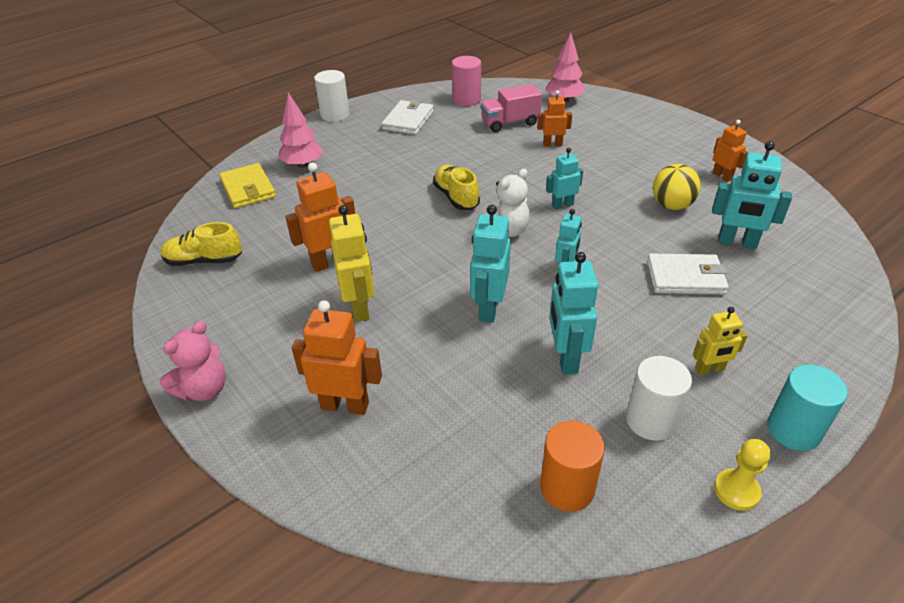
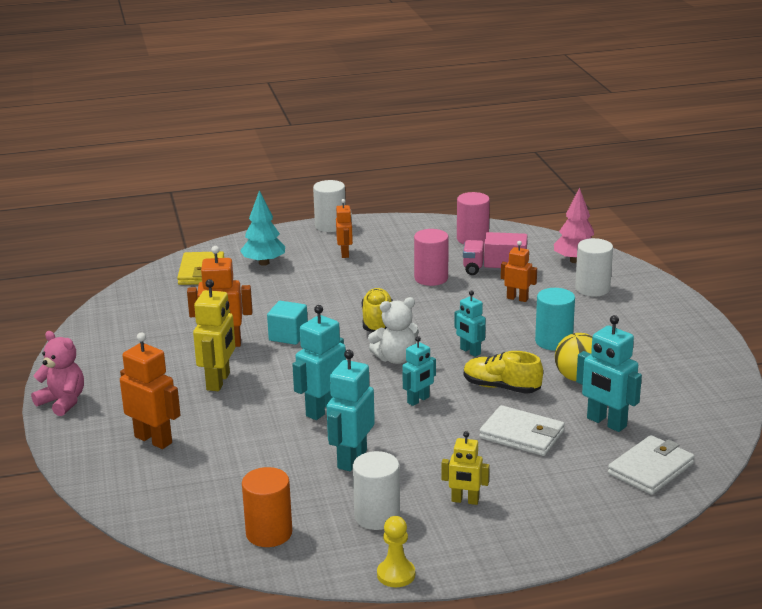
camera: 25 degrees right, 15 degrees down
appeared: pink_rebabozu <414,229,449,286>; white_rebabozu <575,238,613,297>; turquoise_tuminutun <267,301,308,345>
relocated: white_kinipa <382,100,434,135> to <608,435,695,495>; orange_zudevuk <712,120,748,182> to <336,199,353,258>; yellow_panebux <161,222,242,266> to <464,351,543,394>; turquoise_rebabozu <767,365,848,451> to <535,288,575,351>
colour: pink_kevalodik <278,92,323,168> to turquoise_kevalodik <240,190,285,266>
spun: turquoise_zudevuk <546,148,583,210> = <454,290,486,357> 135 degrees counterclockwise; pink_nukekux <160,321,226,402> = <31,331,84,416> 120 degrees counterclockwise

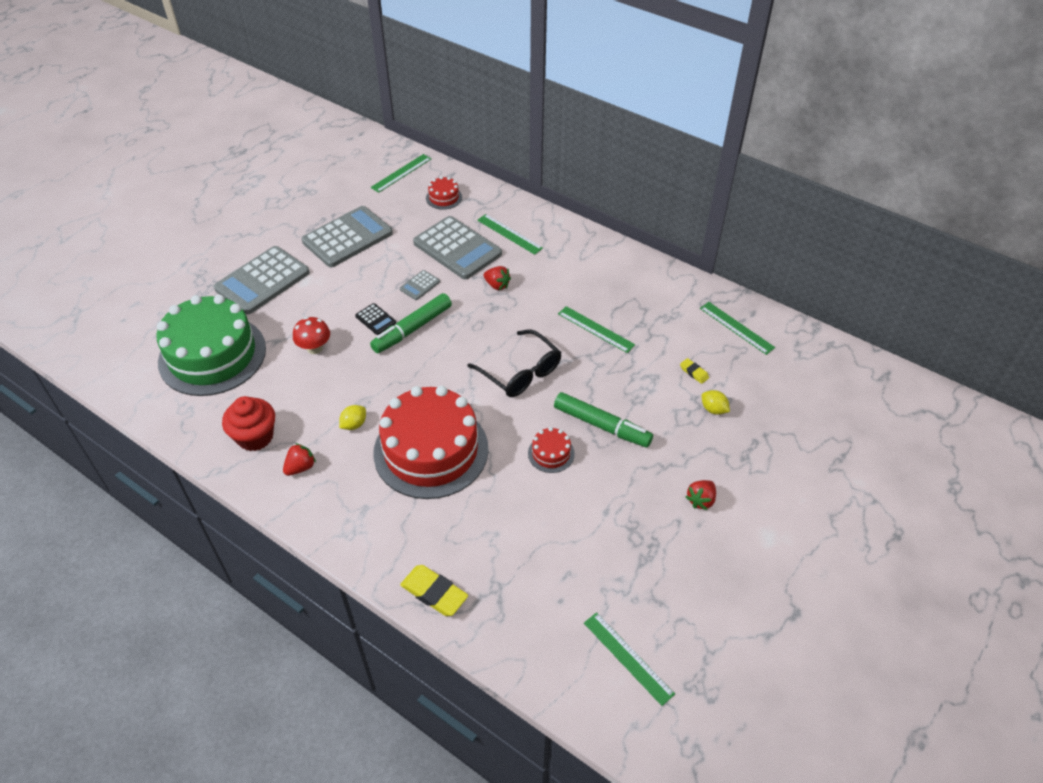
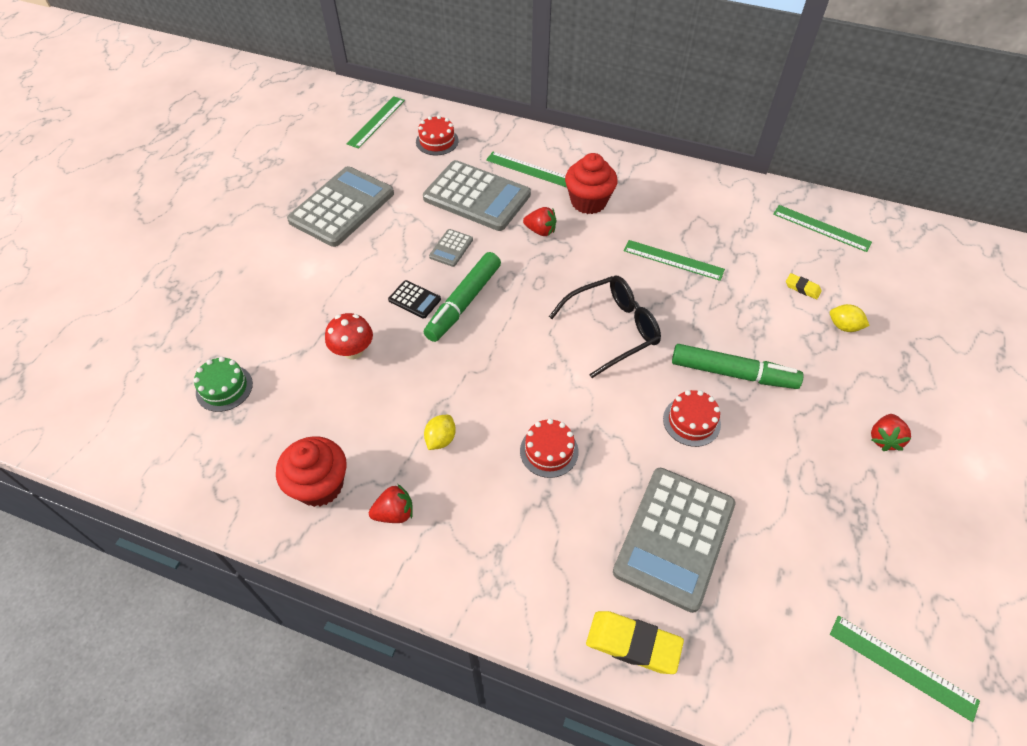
camera: 15 degrees left, 5 degrees up
appeared: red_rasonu <565,153,617,214>
relocated: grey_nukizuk <214,246,310,314> to <613,468,736,613>
spun: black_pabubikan <467,329,562,397> = <549,276,661,378> 60 degrees counterclockwise; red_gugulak <283,443,316,476> = <369,484,413,523> 45 degrees clockwise
size: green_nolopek <156,295,266,396> = <193,357,253,412> x0.41; red_nolopek <373,386,489,499> = <520,419,579,478> x0.41

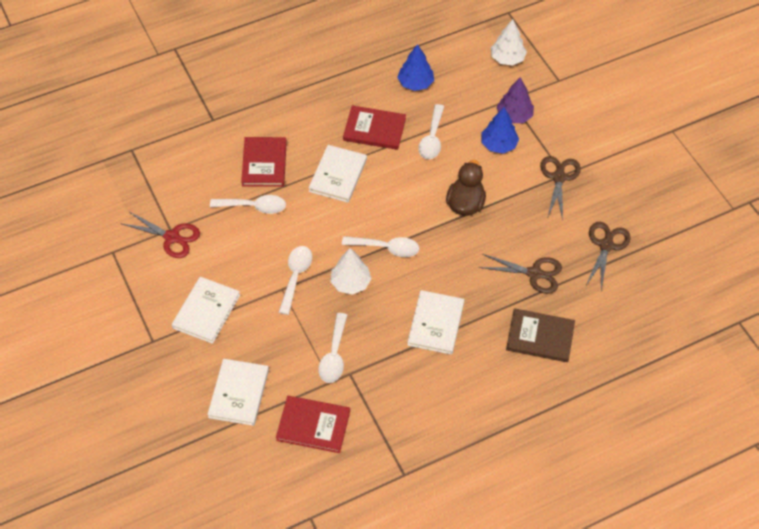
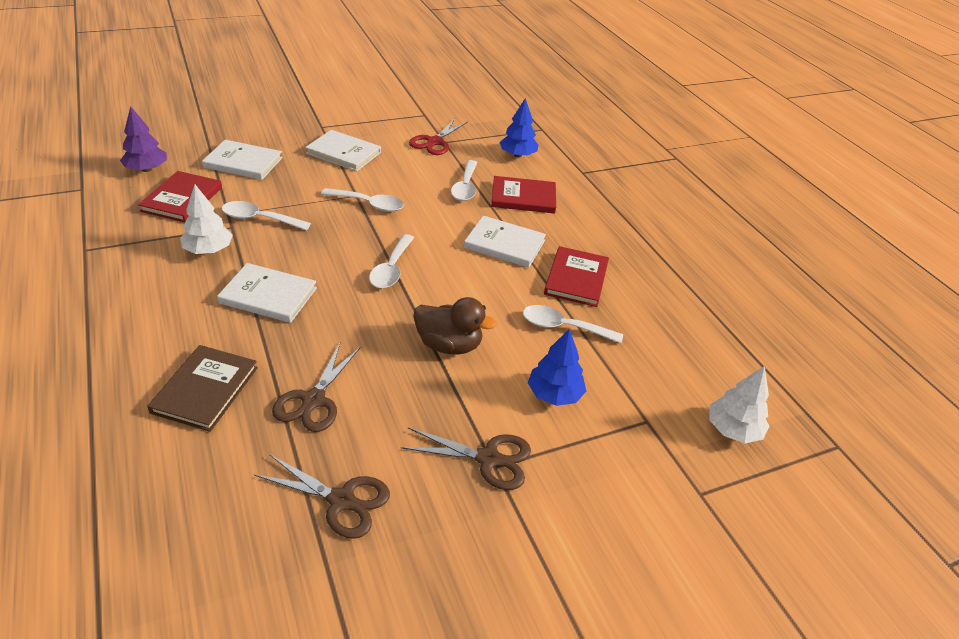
camera: 90 degrees right, 15 degrees down
relocated: blue_kevalodik <397,44,434,91> to <499,98,539,158>; purple_kevalodik <496,77,534,123> to <120,106,167,172>; white_kevalodik <330,248,372,295> to <180,185,233,254>

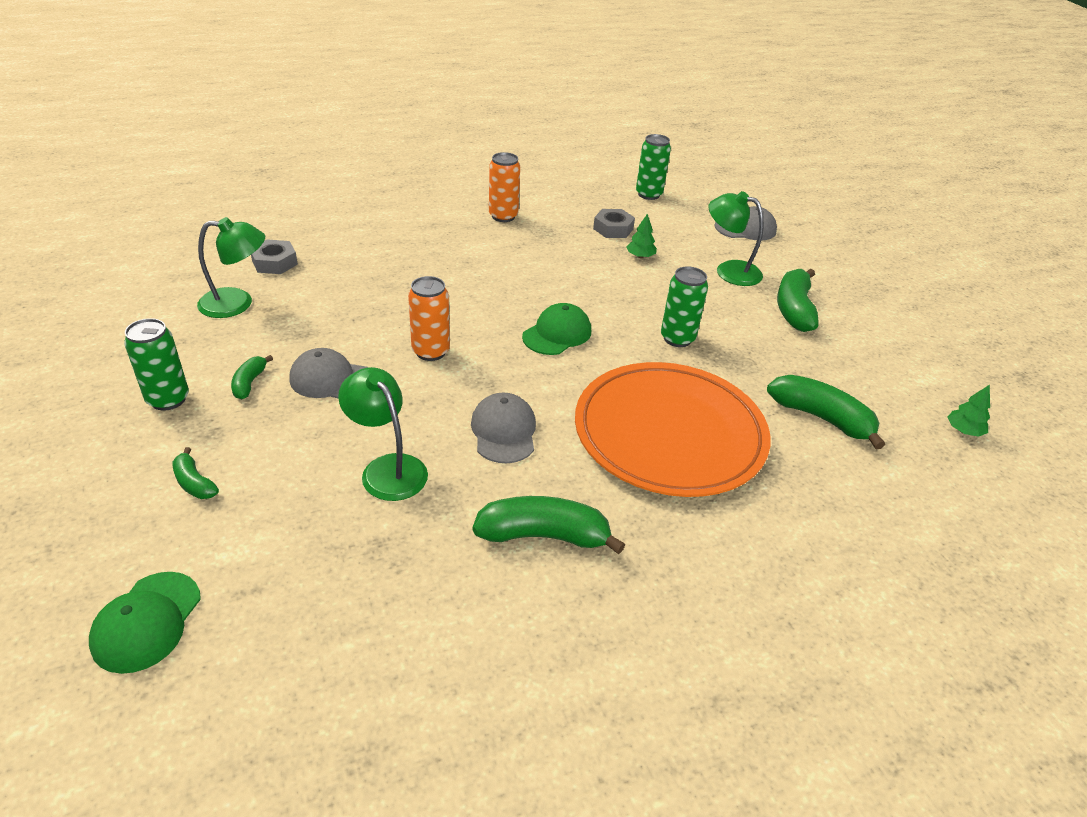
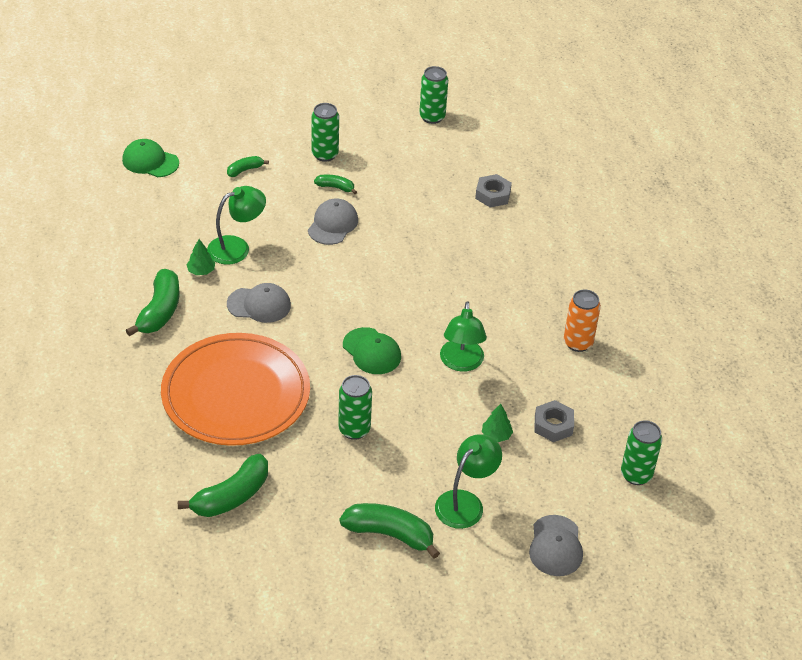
camera: 100 degrees right, 5 degrees up
missing: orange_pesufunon <408,276,450,361>
appeared: green_pesufunon <419,66,448,124>
relocated: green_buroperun <197,217,265,318> to <440,301,487,372>; green_kevalodik <948,385,990,437> to <186,239,215,275>

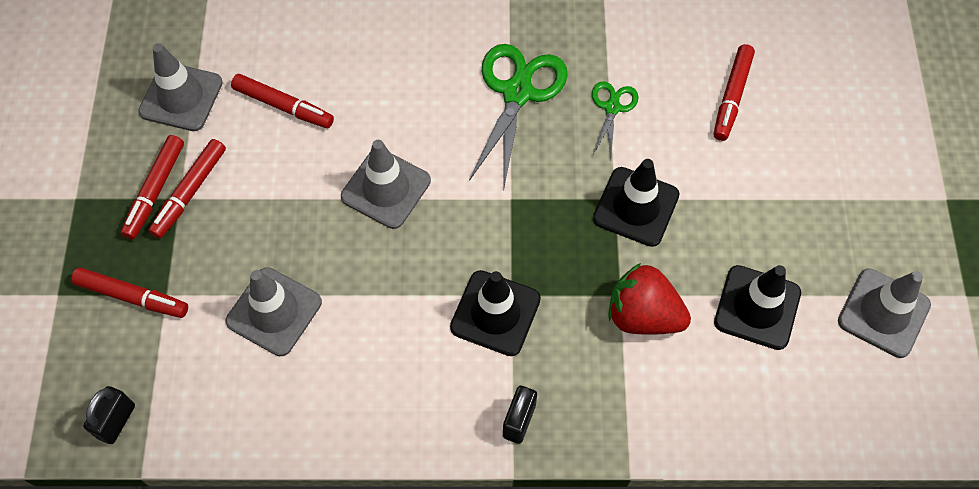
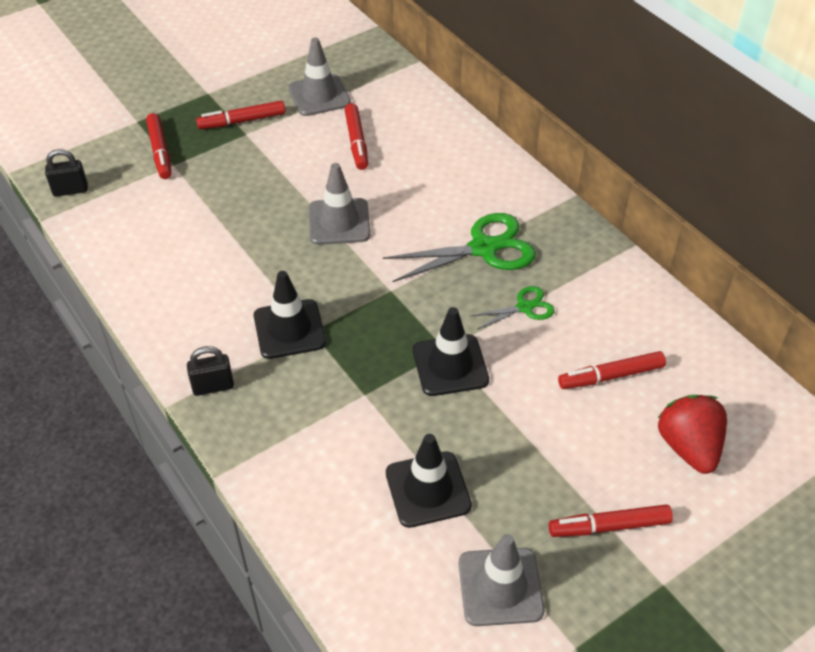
camera: 55 degrees right, 15 degrees down
missing: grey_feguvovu <226,267,322,356>
relocated: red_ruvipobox <148,139,226,238> to <549,505,673,537>; red_gugulak <608,263,691,335> to <658,395,727,474>

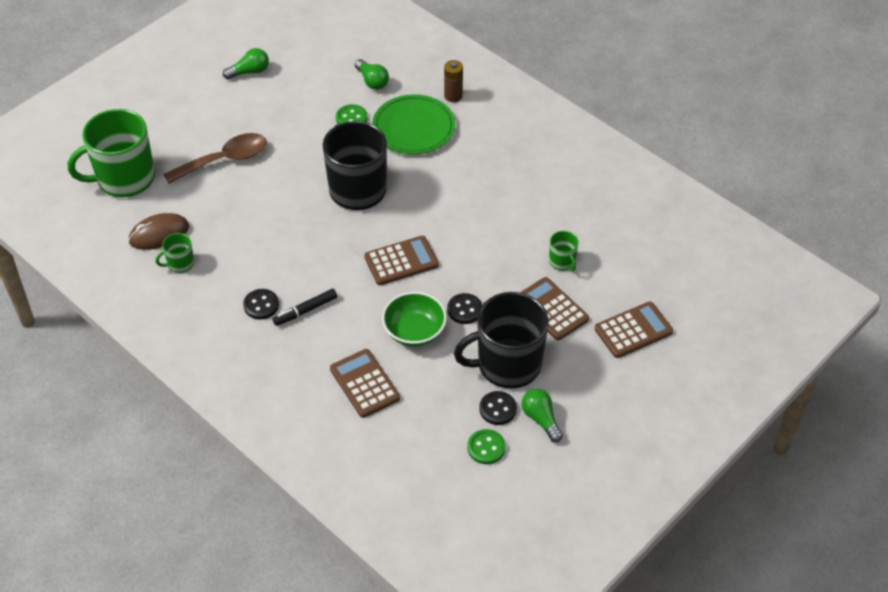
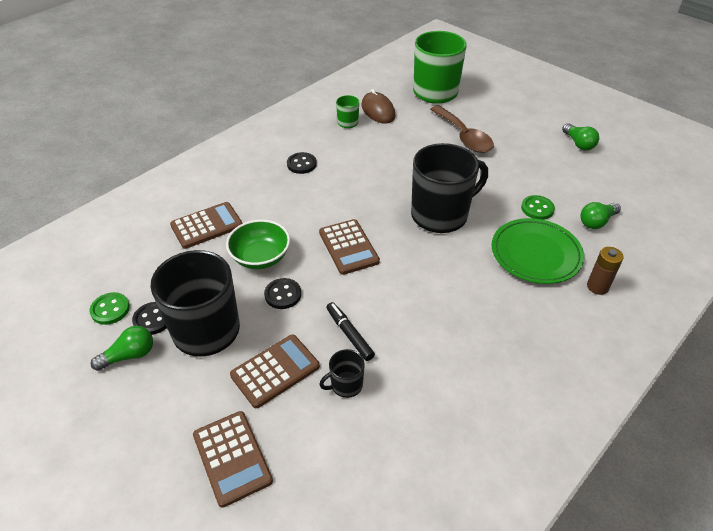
camera: 90 degrees right, 5 degrees down
relocated: black_ruvipobox <273,289,337,326> to <326,302,375,361>
colour: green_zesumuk <549,231,578,271> to black_zesumuk <319,349,365,398>

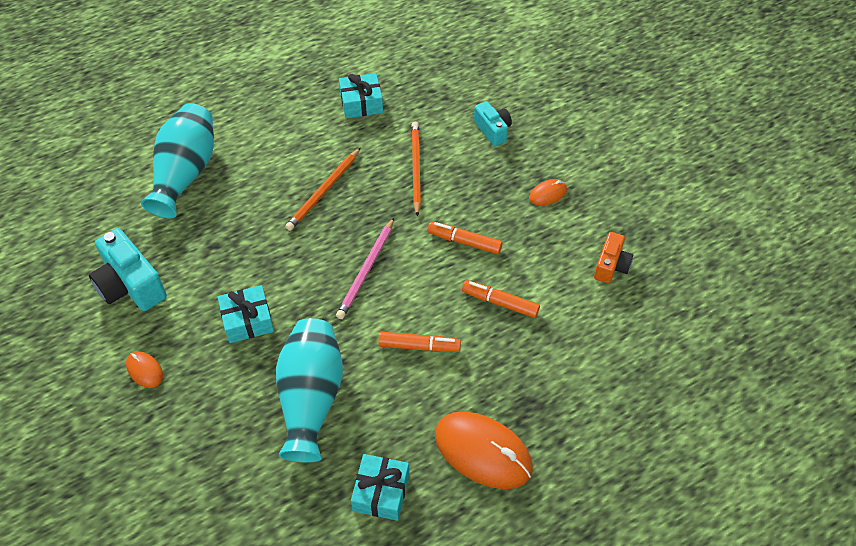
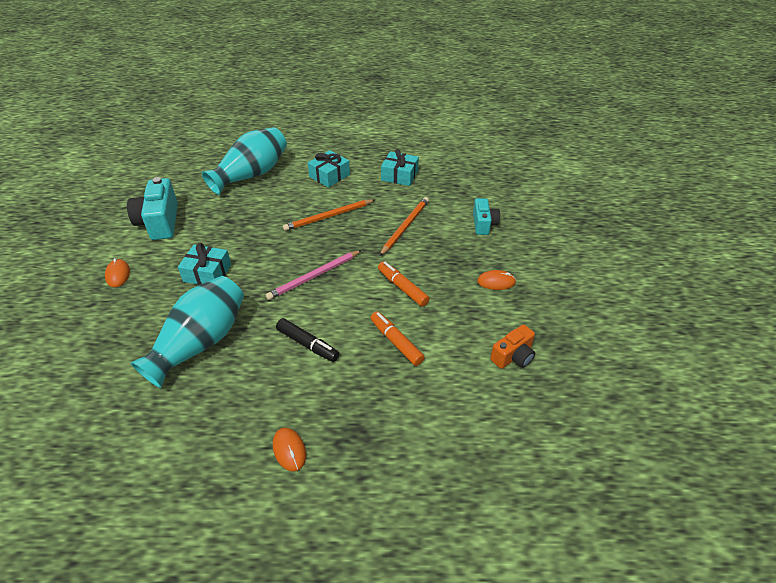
camera: 30 degrees right, 10 degrees down
relocated: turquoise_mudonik <351,454,409,521> to <308,150,350,188>
colour: orange_ruvipobox <378,332,461,352> to black_ruvipobox <276,318,339,362>
size: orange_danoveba <435,411,533,489> = <273,428,306,472> x0.47

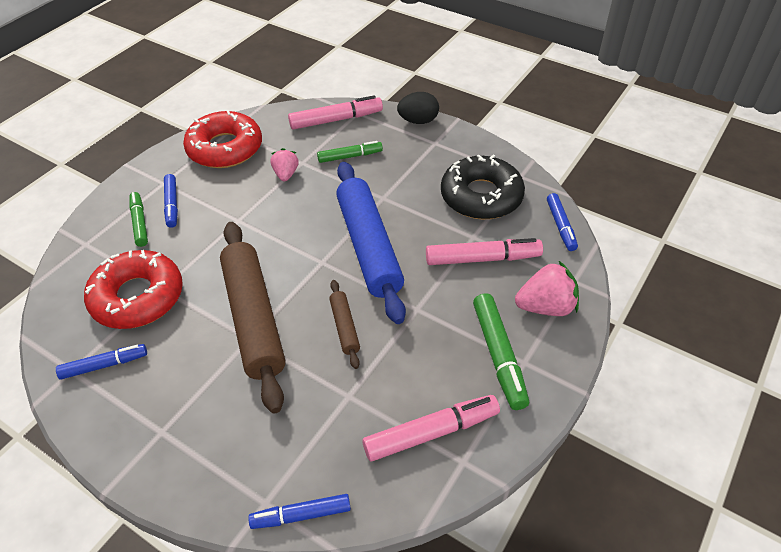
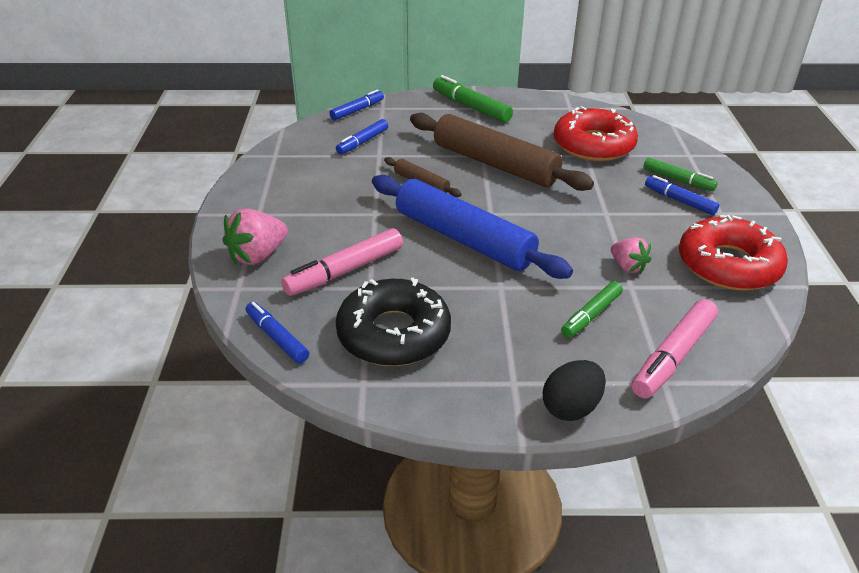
camera: 145 degrees right, 10 degrees down
missing: pink_ruvipobox <362,395,500,461>
relocated: green_ruvipobox <473,293,529,410> to <433,75,513,123>; blue_ruvipobox <56,344,147,379> to <336,119,388,155>

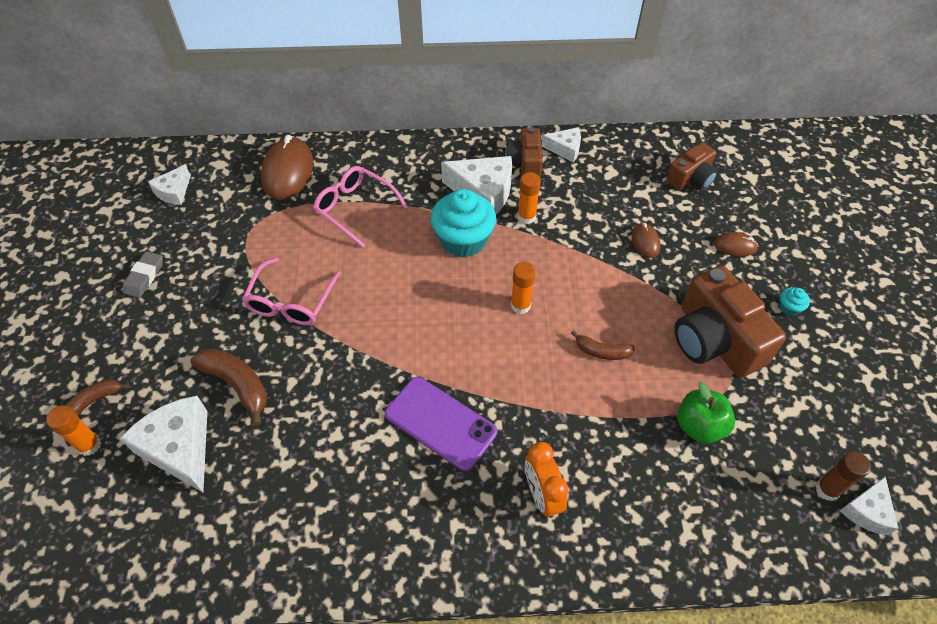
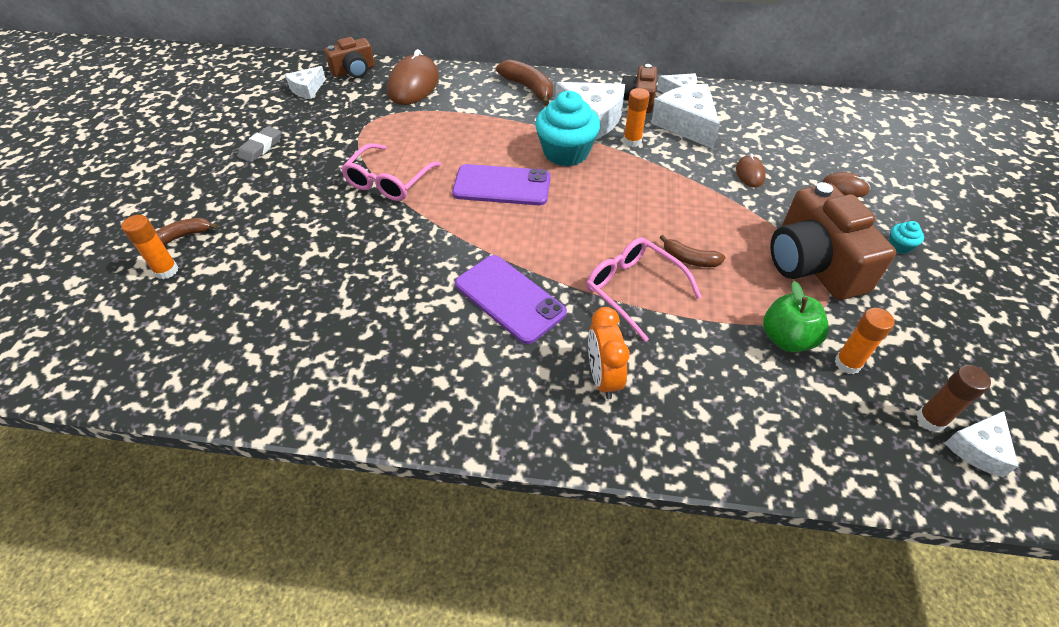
camera: 10 degrees right, 5 degrees down
appeared: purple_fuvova <452,164,551,205>
relocated: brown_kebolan <666,142,718,190> to <325,37,375,78>; pink_pabubikan <313,166,408,248> to <586,237,702,342>; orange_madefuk <511,262,536,314> to <834,308,895,374>; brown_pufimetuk <191,349,267,426> to <496,60,553,106>; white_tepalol <120,396,207,492> to <651,84,720,149>

